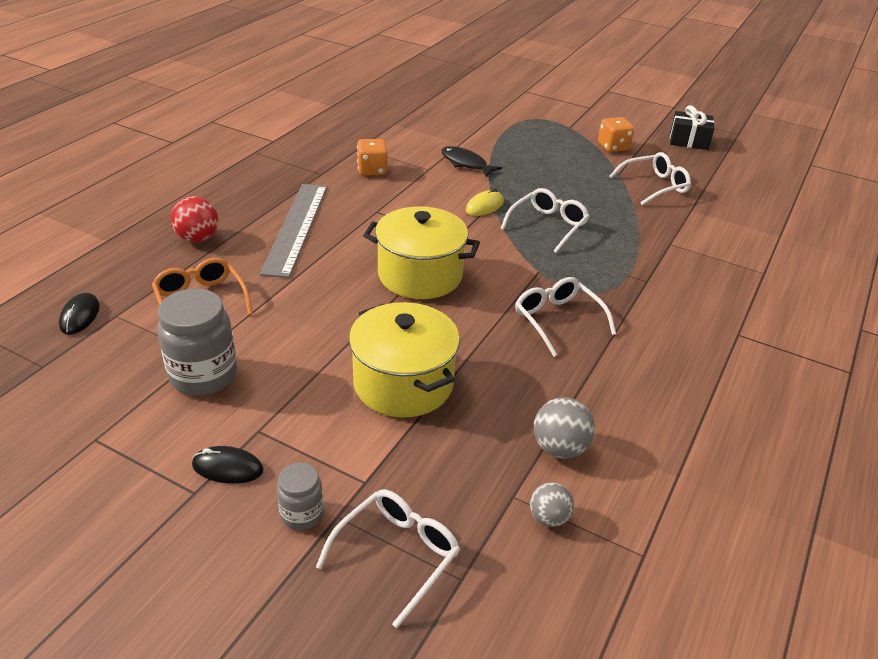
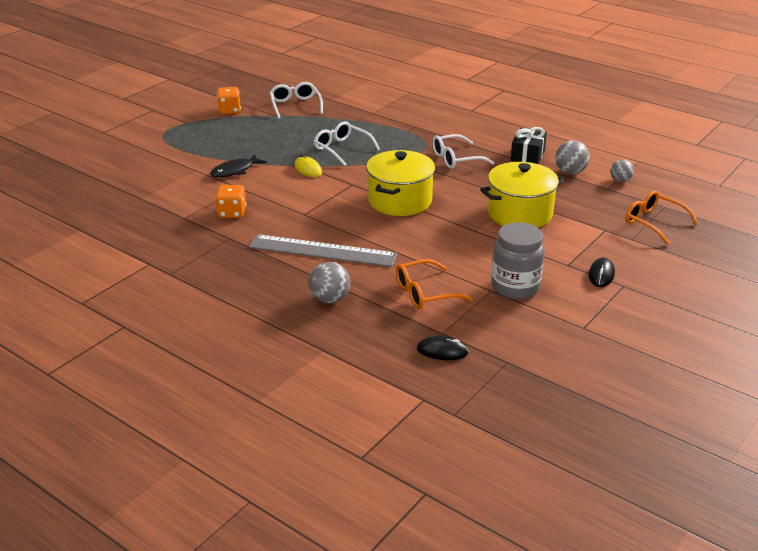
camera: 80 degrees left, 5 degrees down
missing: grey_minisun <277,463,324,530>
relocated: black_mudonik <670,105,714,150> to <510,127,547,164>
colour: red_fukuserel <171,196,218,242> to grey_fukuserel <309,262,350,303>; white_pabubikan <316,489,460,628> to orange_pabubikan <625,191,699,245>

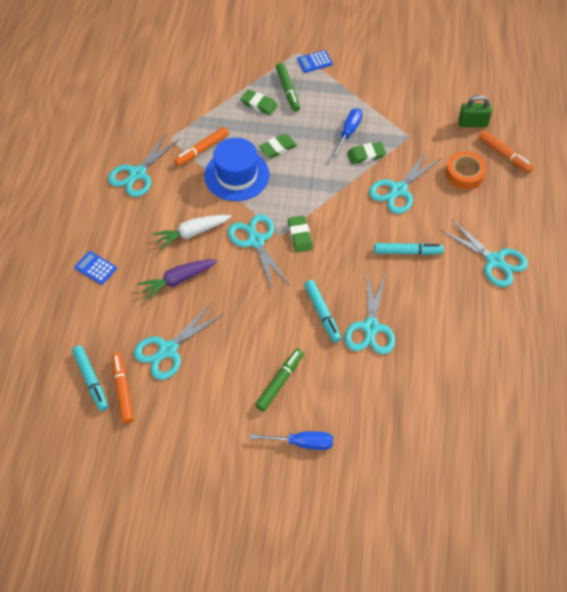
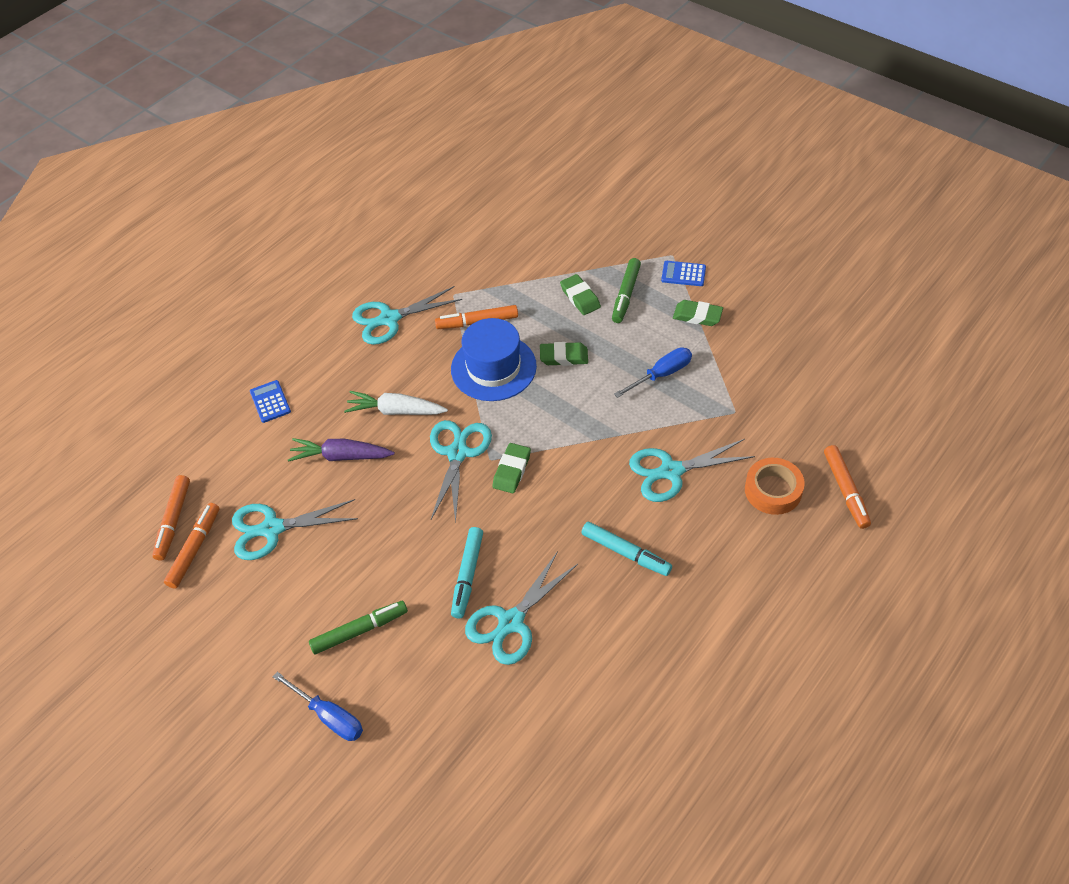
camera: 35 degrees right, 5 degrees down
missing: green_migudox <458,95,492,127>; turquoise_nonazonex <440,219,528,287>
relocated: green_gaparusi <347,142,386,164> to <673,300,723,326>
colour: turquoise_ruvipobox <72,345,108,411> to orange_ruvipobox <152,475,190,561>

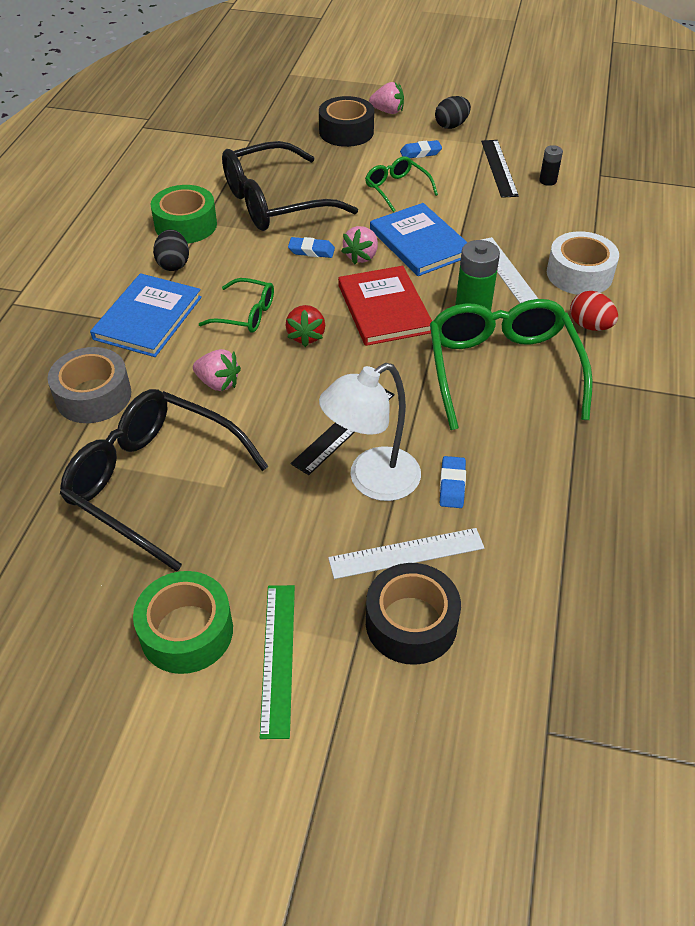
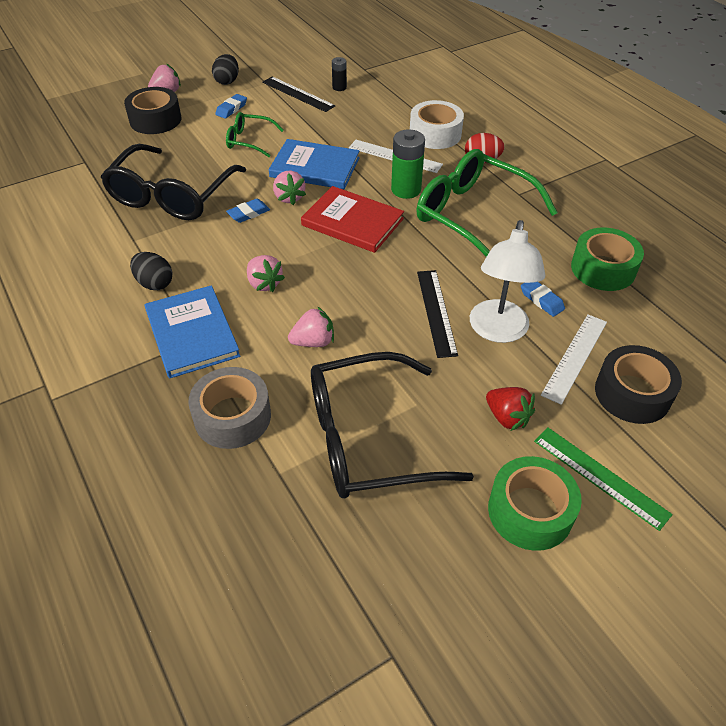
camera: 45 degrees left, 0 degrees up
relocated: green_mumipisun <151,185,217,244> to <571,228,644,291>; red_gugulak <285,305,325,347> to <486,387,535,431>
exchanged: green_pabubikan <199,278,274,333> to pink_gugulak <247,255,285,292>

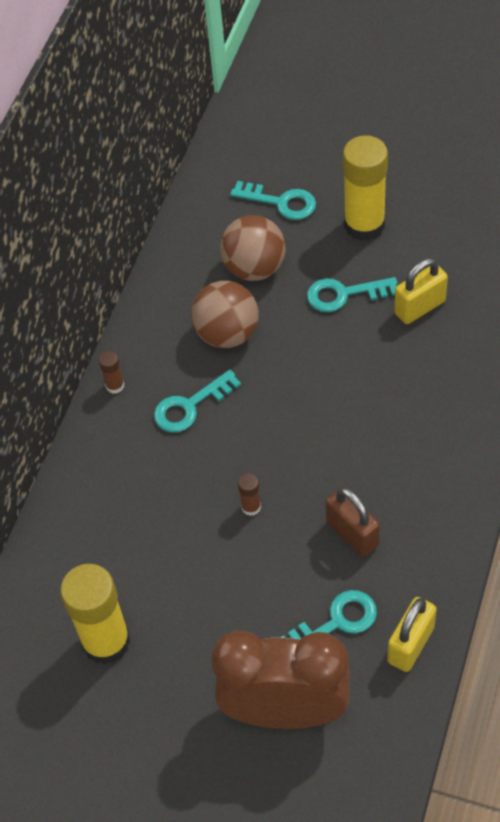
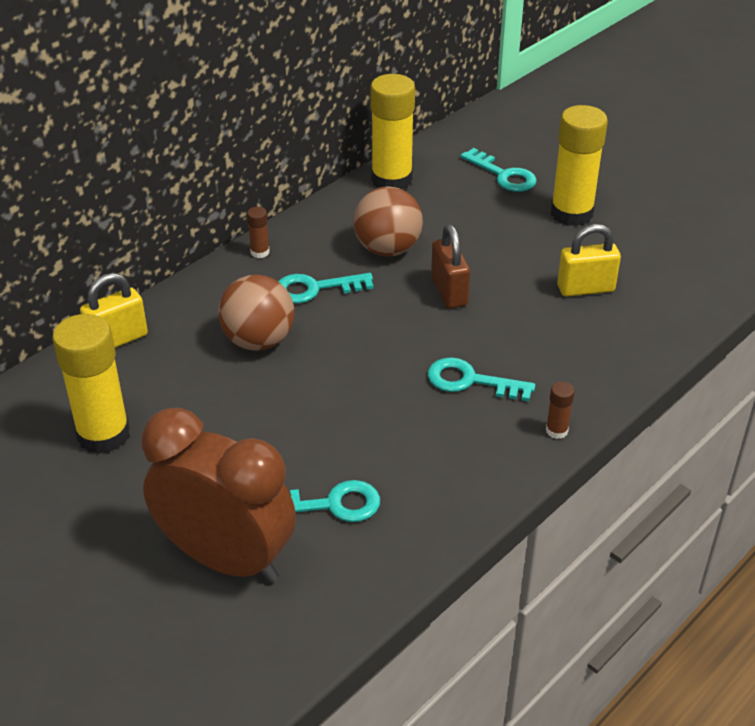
camera: 20 degrees right, 15 degrees down
appeared: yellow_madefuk <370,74,415,189>
relocated: brown_fukuserel <220,215,286,281> to <218,275,295,351>; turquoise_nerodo <307,277,398,312> to <428,357,535,401>; brown_madefuk <238,473,261,516> to <546,381,575,439>; brown_migudox <326,487,380,557> to <431,224,470,308>; yellow_migudox <387,597,437,672> to <80,273,148,348>

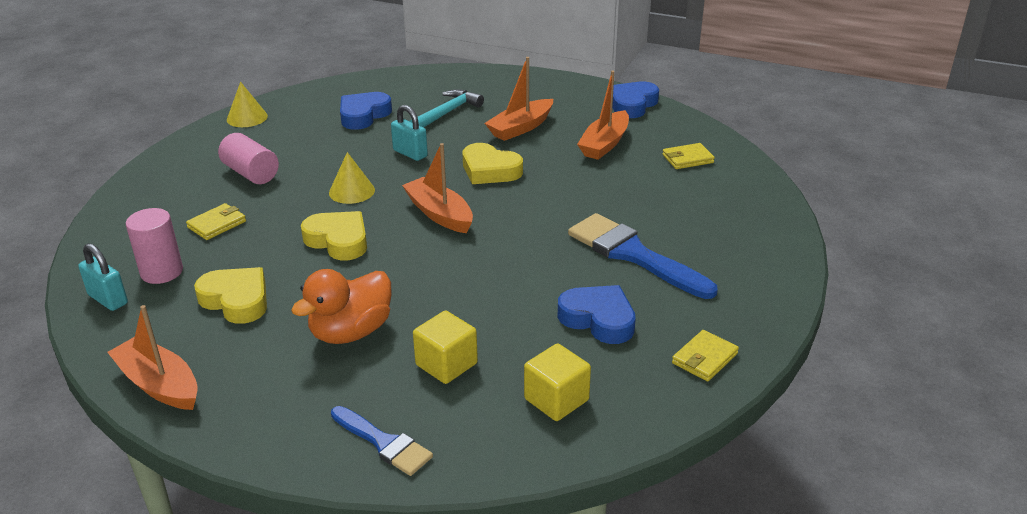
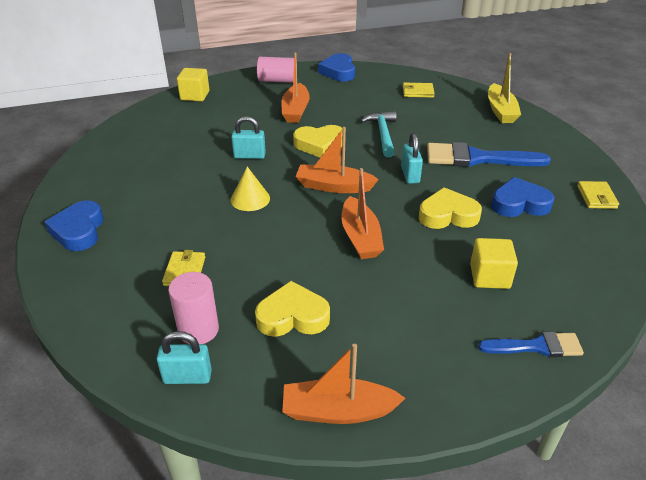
camera: 40 degrees left, 5 degrees up
missing: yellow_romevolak <227,82,268,127>; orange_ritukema <291,269,392,344>
appeared: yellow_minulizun <488,53,521,123>; turquoise_migudox <401,133,423,184>
relocated: orange_minulizun <577,71,629,160> to <341,168,384,259>; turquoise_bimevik <410,89,484,128> to <361,111,396,157>; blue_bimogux <340,92,392,130> to <45,200,104,251>; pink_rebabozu <218,133,279,184> to <257,57,294,83>; yellow_bimogux <301,211,367,260> to <419,187,482,229>; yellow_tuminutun <524,343,591,421> to <177,68,209,101>
spun: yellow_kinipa <662,143,715,169> = <403,83,435,98> 60 degrees clockwise

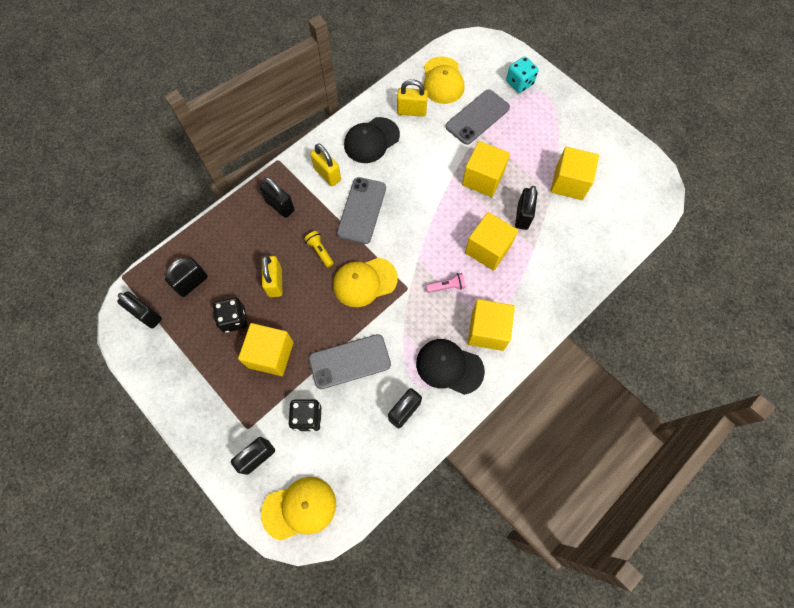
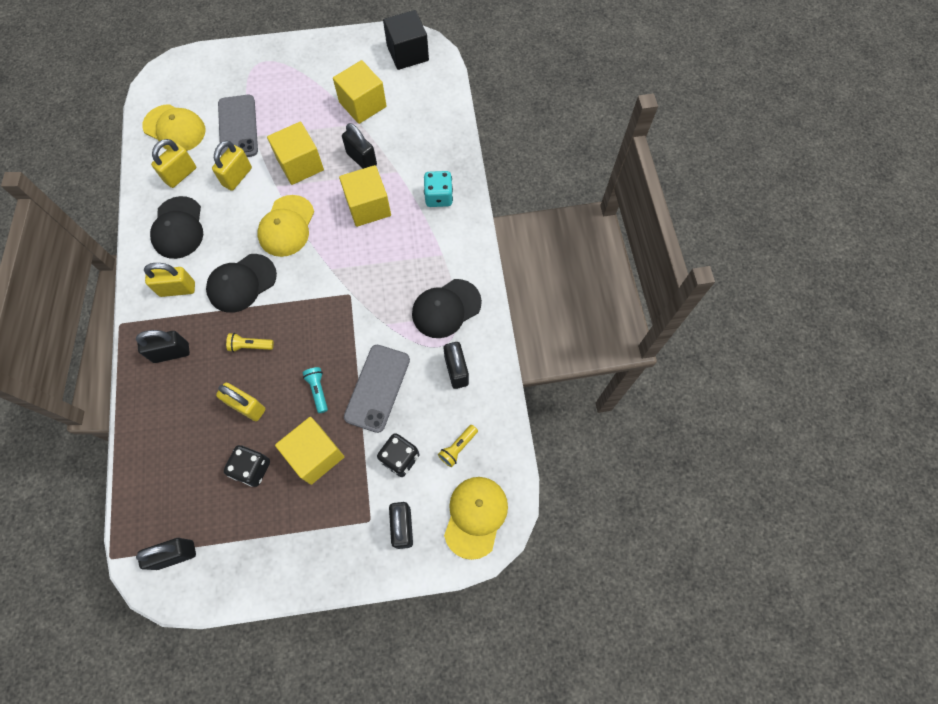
camera: 55 degrees left, 0 degrees up
missing: black_migudox <165,258,208,297>; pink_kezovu <426,273,466,293>; yellow_tuminutun <467,299,515,351>
appeared: black_tuminutun <383,10,429,70>; yellow_migudox <212,140,252,191>; turquoise_kezovu <303,367,328,413>; yellow_kezovu <438,425,478,467>
relocated: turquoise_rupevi <506,56,539,93> to <424,171,453,207>; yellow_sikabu <333,258,398,307> to <257,195,314,257>
exchanged: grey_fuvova <337,177,386,244> to black_sikabu <206,254,277,313>

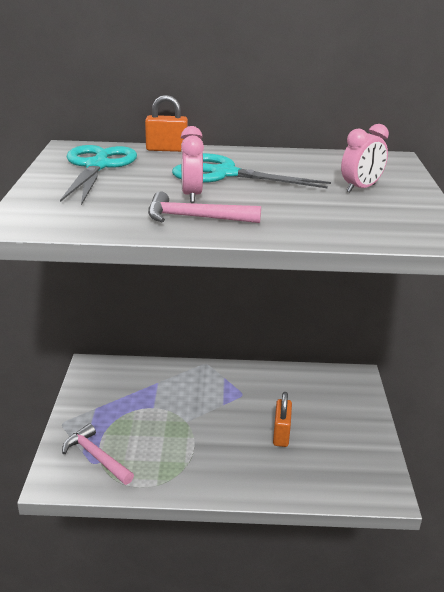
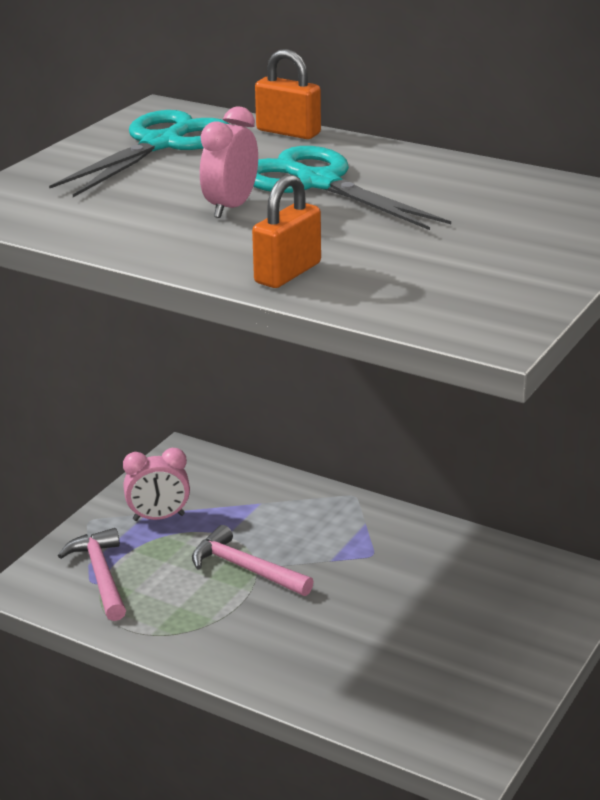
camera: 30 degrees right, 0 degrees up
relocated: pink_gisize <341,124,389,192> to <123,448,190,521>; pink_bimevik <148,191,261,223> to <192,525,314,596>; orange_migudox <273,392,292,447> to <252,174,321,288>

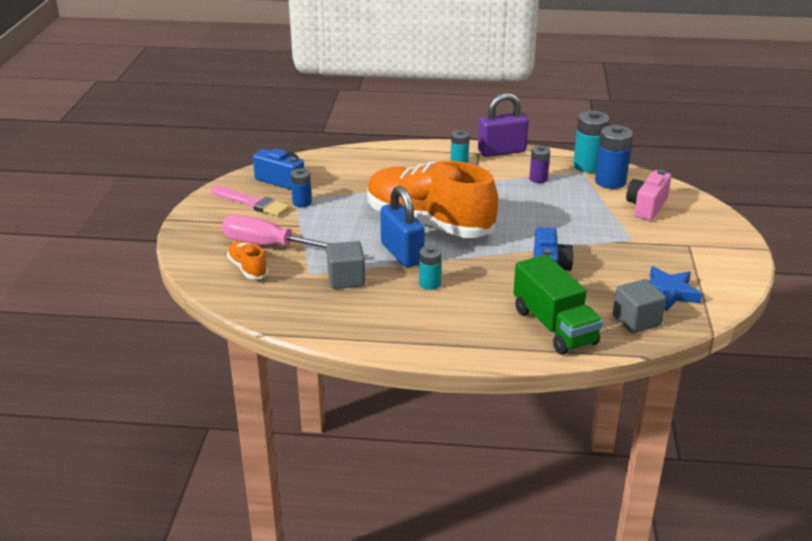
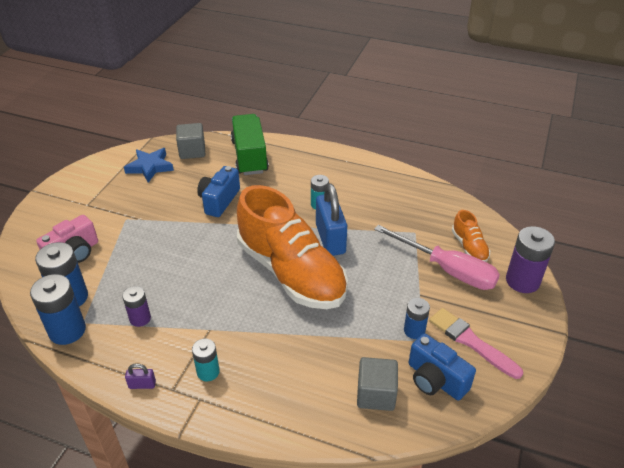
camera: 165 degrees left, 10 degrees up
appeared: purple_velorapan <506,226,555,293>
relocated: grey_tuminutun <327,241,365,289> to <357,357,398,411>
colour: turquoise_velorapan <573,111,610,173> to blue_velorapan <30,274,86,345>
size: purple_migudox <478,93,529,157> = <125,363,156,389> x0.42

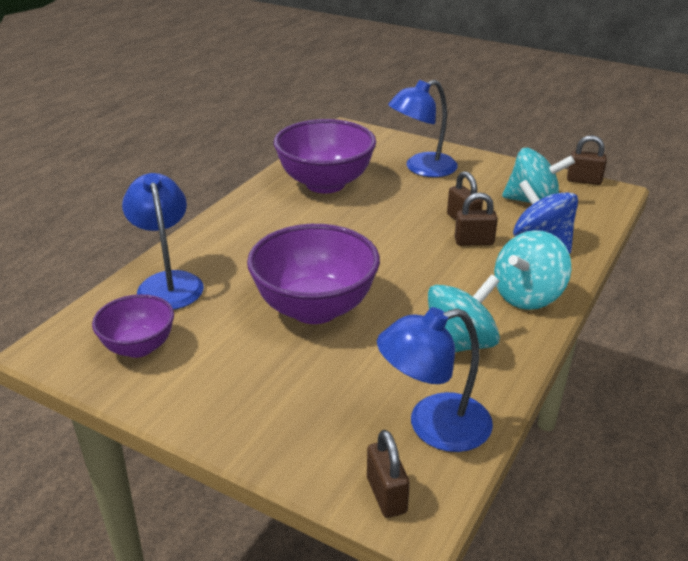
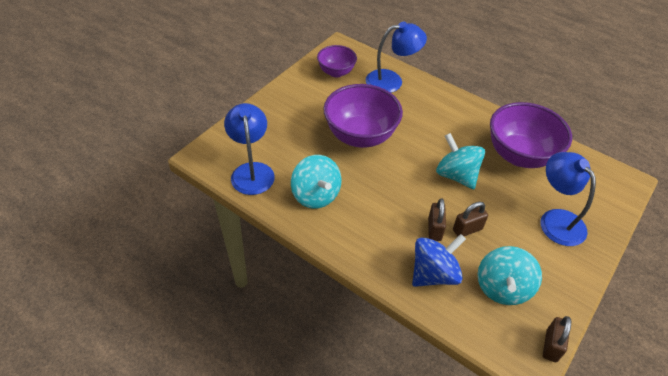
camera: 95 degrees right, 15 degrees up
missing: brown_migudox <367,430,410,518>
relocated: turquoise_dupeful <494,230,571,310> to <436,133,485,189>

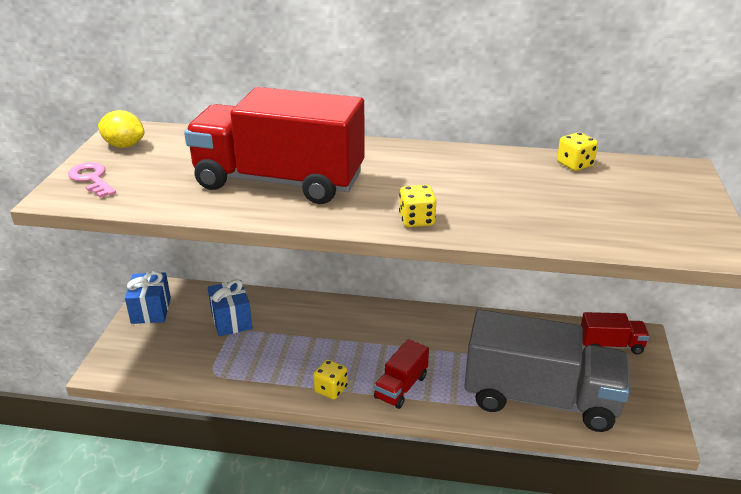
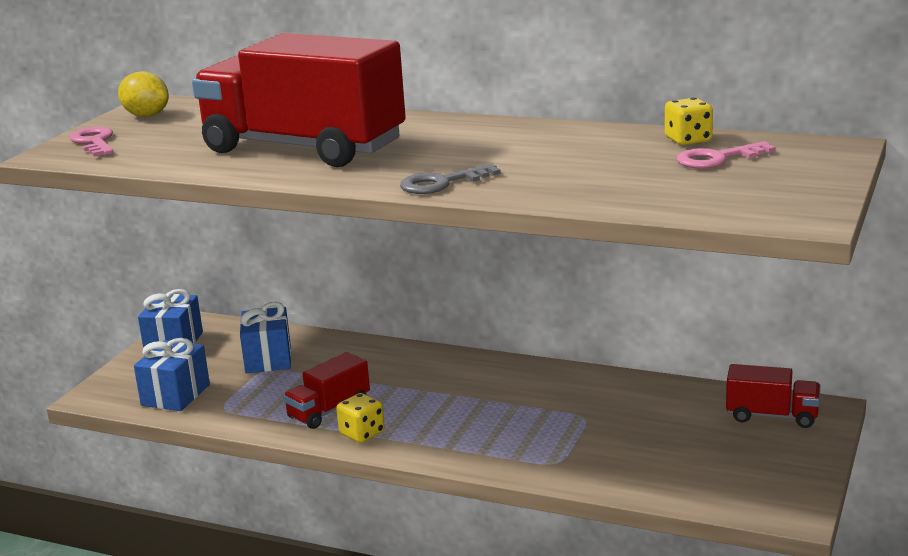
camera: 15 degrees right, 10 degrees down
missing: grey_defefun <464,309,630,432>
appeared: pink_nerodo <677,141,775,169>; blue_mudonik <134,338,210,411>
relocated: red_defefun <374,339,429,409> to <283,352,370,429>
exchanged: yellow_rupevi <399,185,436,227> to grey_nerodo <400,164,501,194>

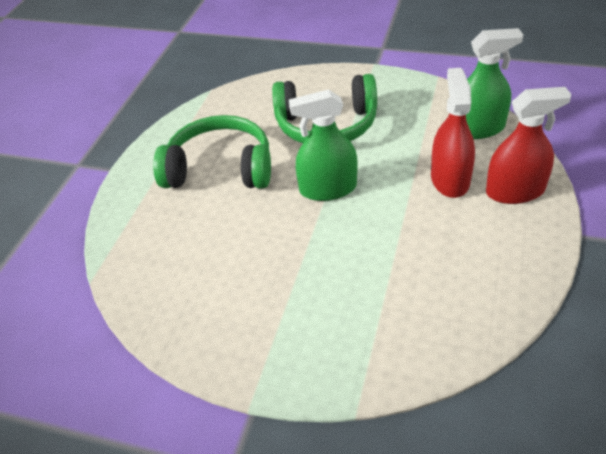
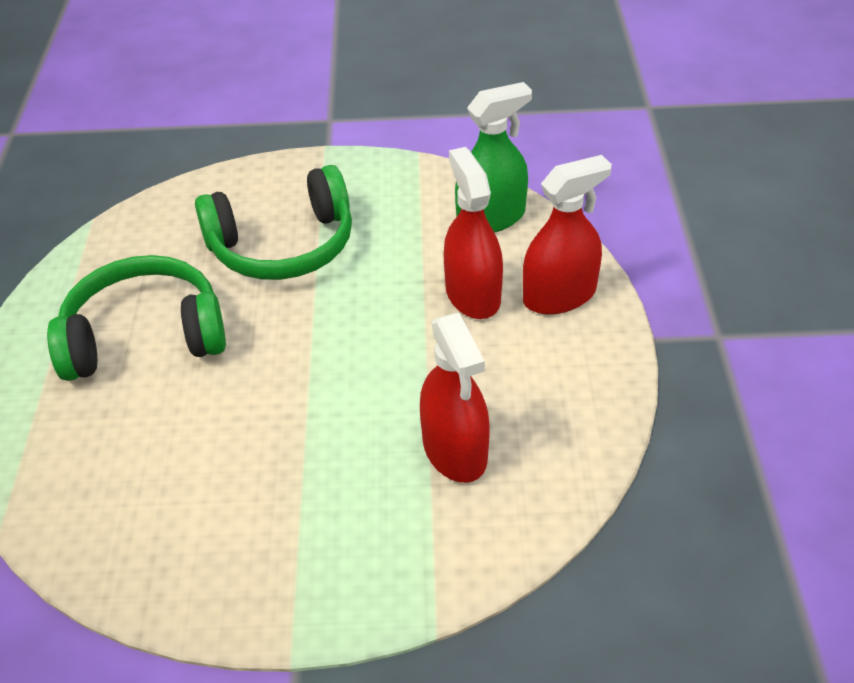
camera: 20 degrees left, 0 degrees up
missing: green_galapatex <289,89,357,201>
appeared: red_galapatex <420,313,490,483>

